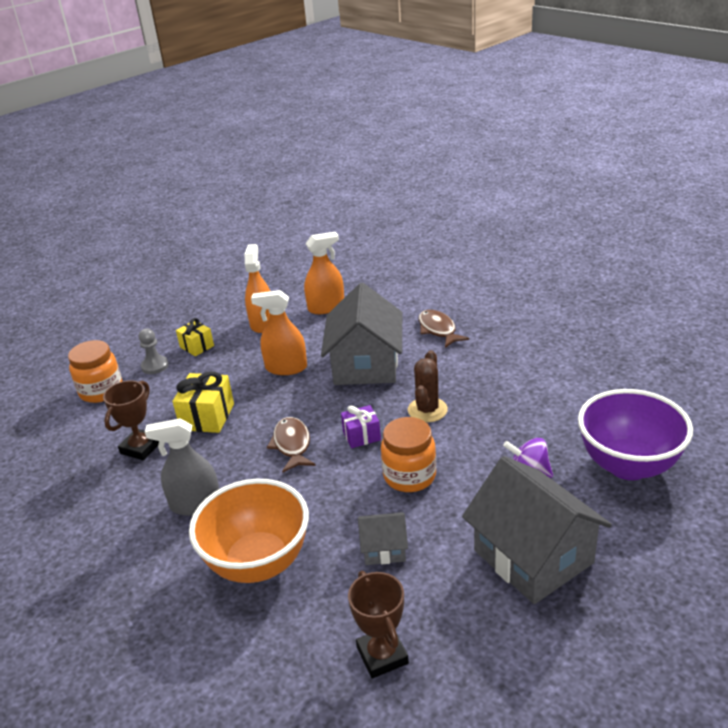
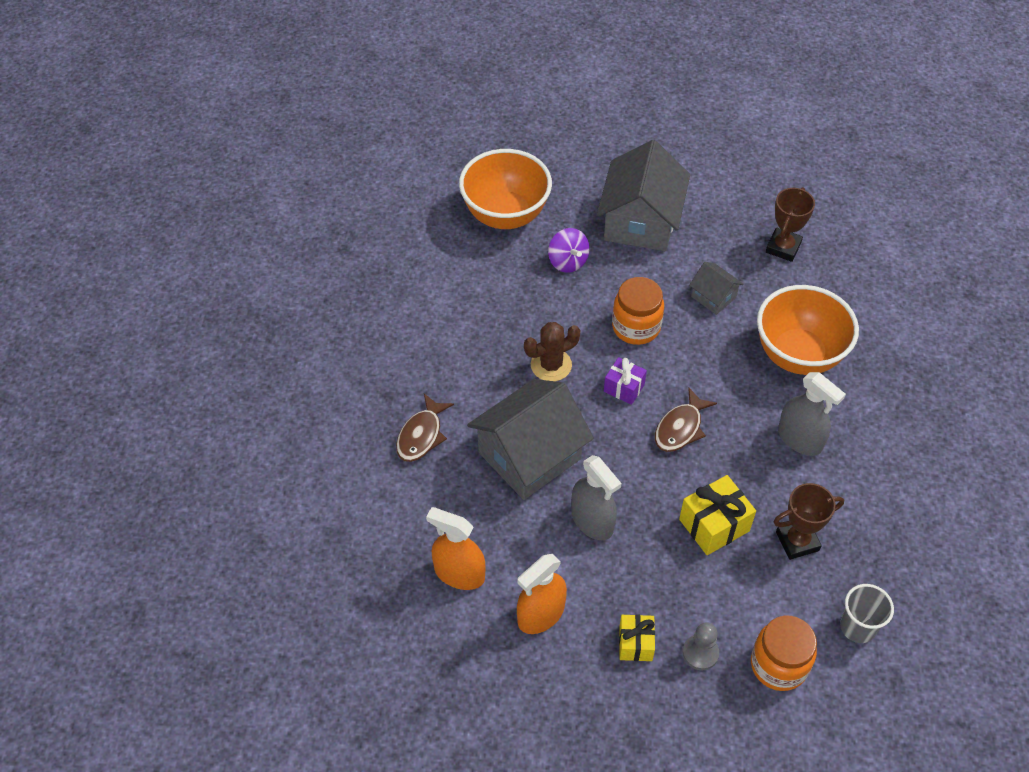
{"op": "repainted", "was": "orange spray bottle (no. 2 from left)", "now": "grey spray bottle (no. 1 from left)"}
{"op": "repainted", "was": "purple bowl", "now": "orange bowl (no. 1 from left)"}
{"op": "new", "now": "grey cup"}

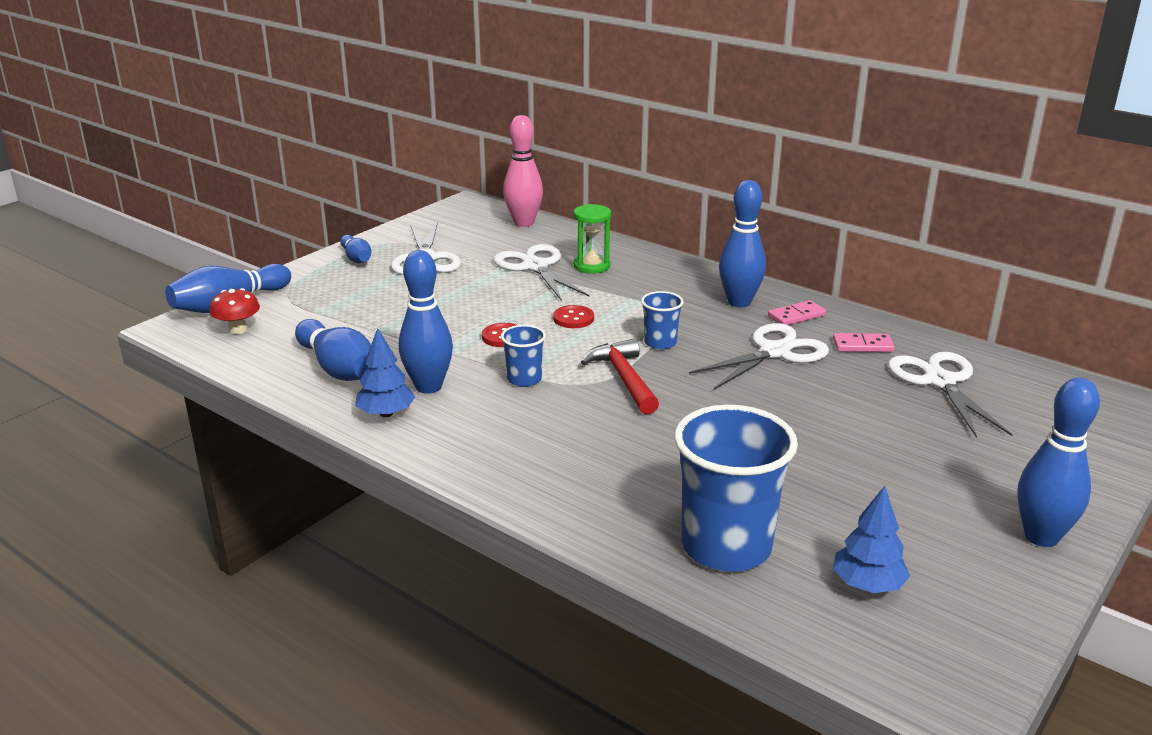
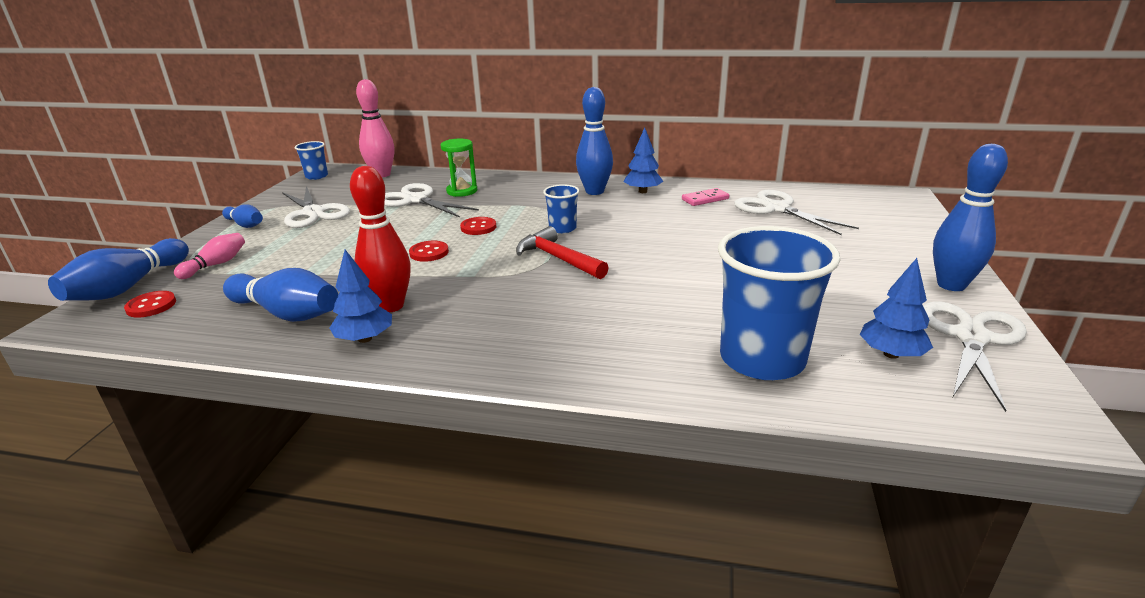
{"op": "repainted", "was": "blue bowling pin (no. 4 from left)", "now": "red bowling pin"}
{"op": "swapped", "was": "red mushroom", "now": "red button (no. 1 from left)"}
{"op": "swapped", "was": "pink domino (no. 1 from left)", "now": "blue tree (no. 2 from left)"}
{"op": "shifted", "was": "white scissors (no. 3 from left in the first image)", "now": "white scissors (no. 4 from left)"}
{"op": "shifted", "was": "blue cup (no. 1 from left)"}
{"op": "new", "now": "pink bowling pin (no. 1 from left)"}

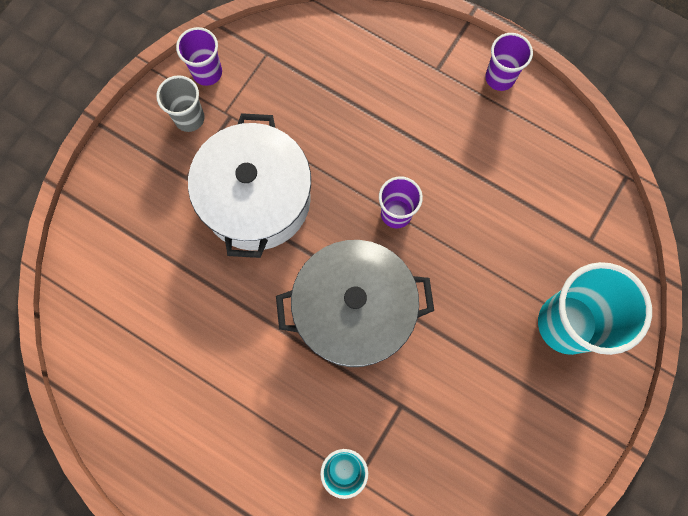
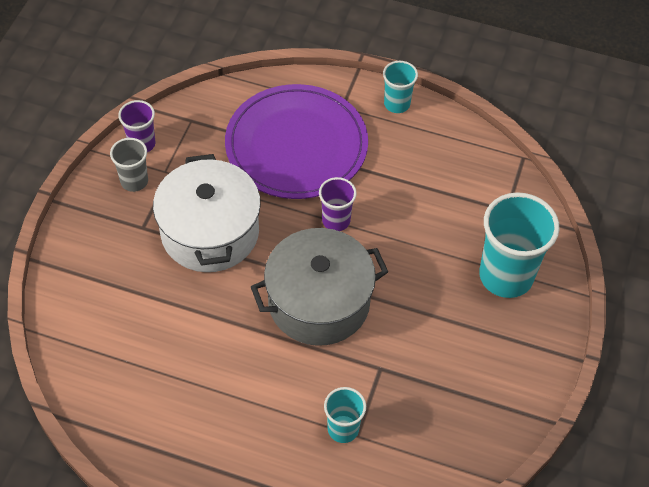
{"op": "repainted", "was": "purple cup (no. 3 from left)", "now": "turquoise cup (no. 2 from left)"}
{"op": "new", "now": "purple plate"}

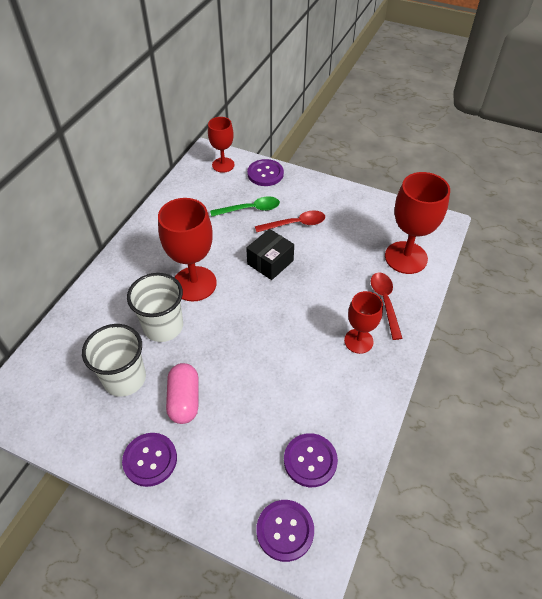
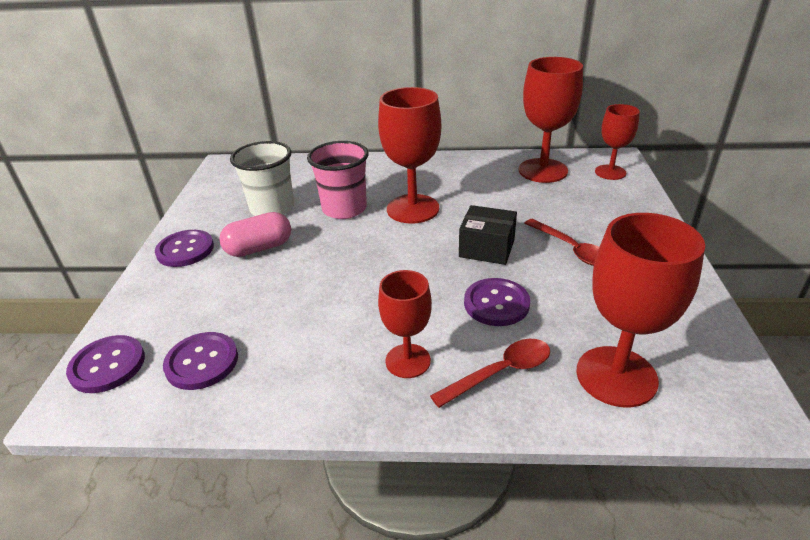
{"op": "shifted", "was": "purple button (no. 2 from left in the first image)", "now": "purple button (no. 4 from left)"}
{"op": "gone", "was": "green spoon"}
{"op": "repainted", "was": "white cup (no. 2 from left)", "now": "pink cup"}
{"op": "new", "now": "red goblet (no. 3 from left)"}

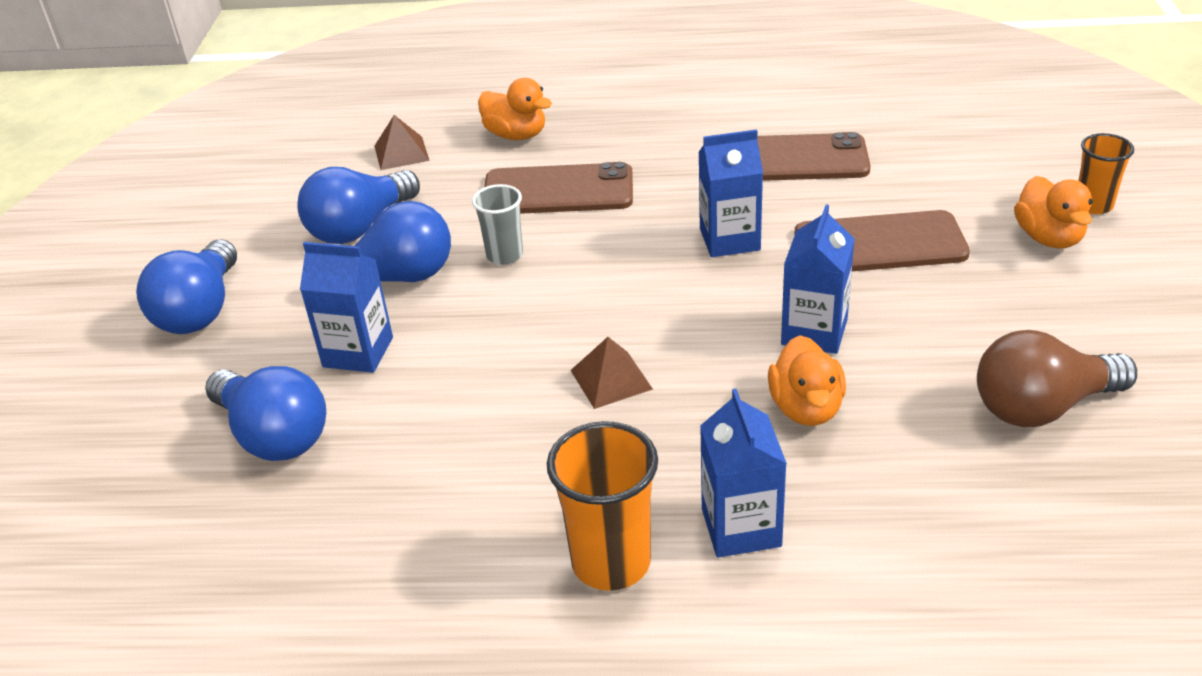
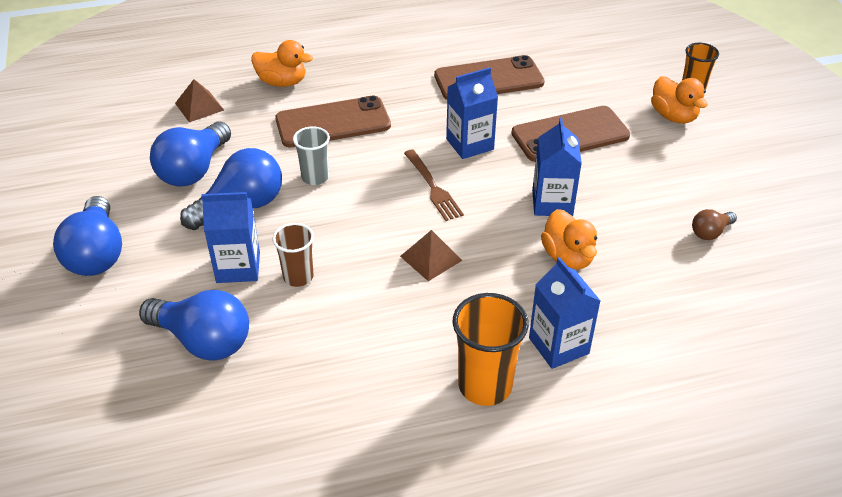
{"op": "scaled", "was": "brown light bulb", "ratio": 0.5}
{"op": "new", "now": "brown fork"}
{"op": "new", "now": "brown cup"}

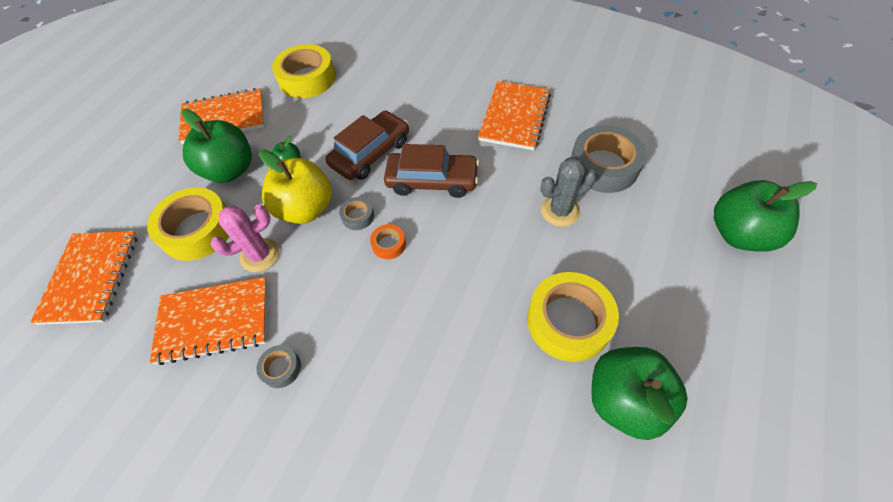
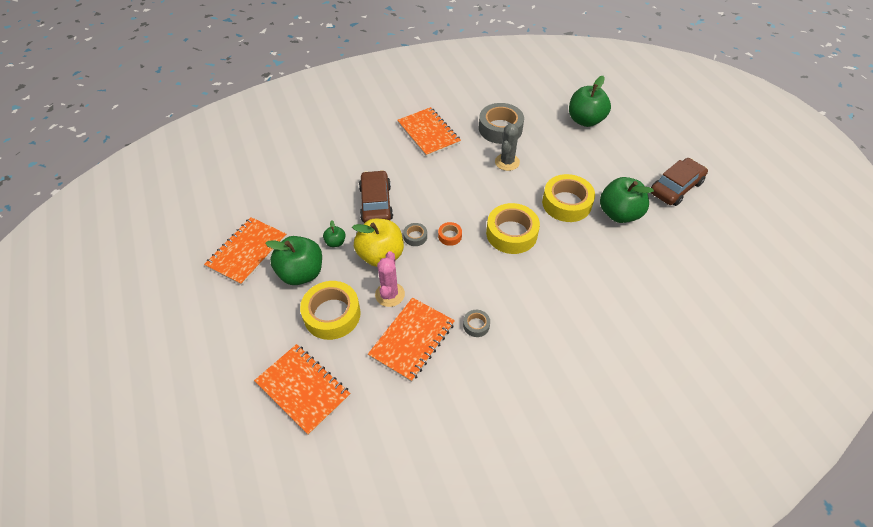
{"op": "shifted", "was": "yellow tape (no. 2 from left)"}
{"op": "shifted", "was": "brown car (no. 2 from left)"}

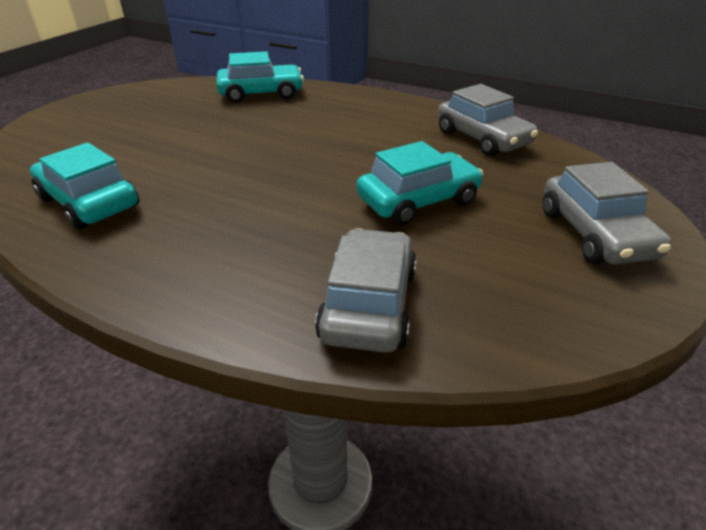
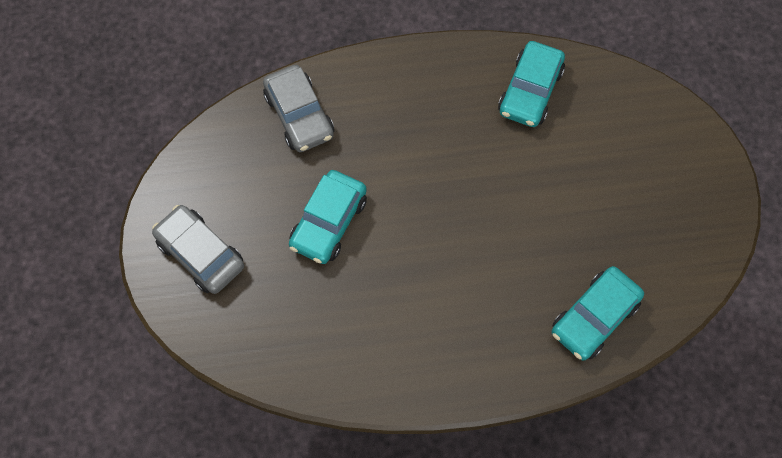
{"op": "gone", "was": "grey car (no. 2 from left)"}
{"op": "rotated", "was": "turquoise car (no. 1 from left in the first image)", "clockwise": 105}

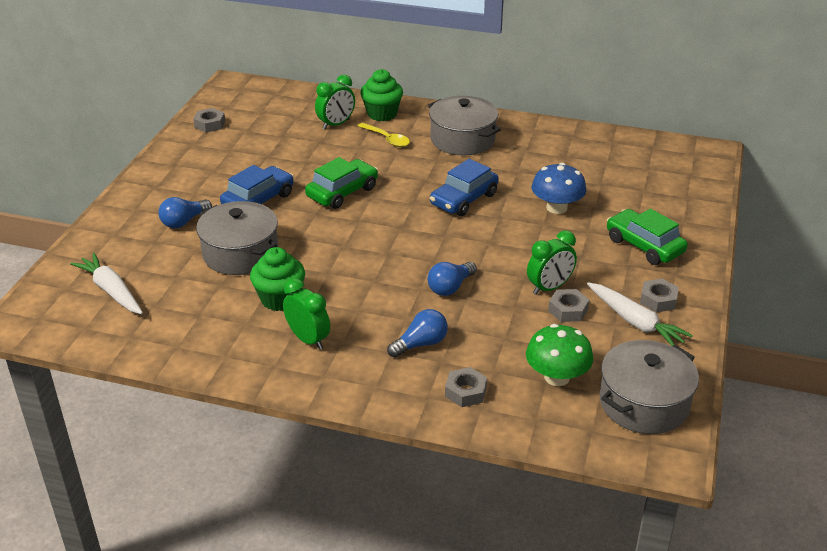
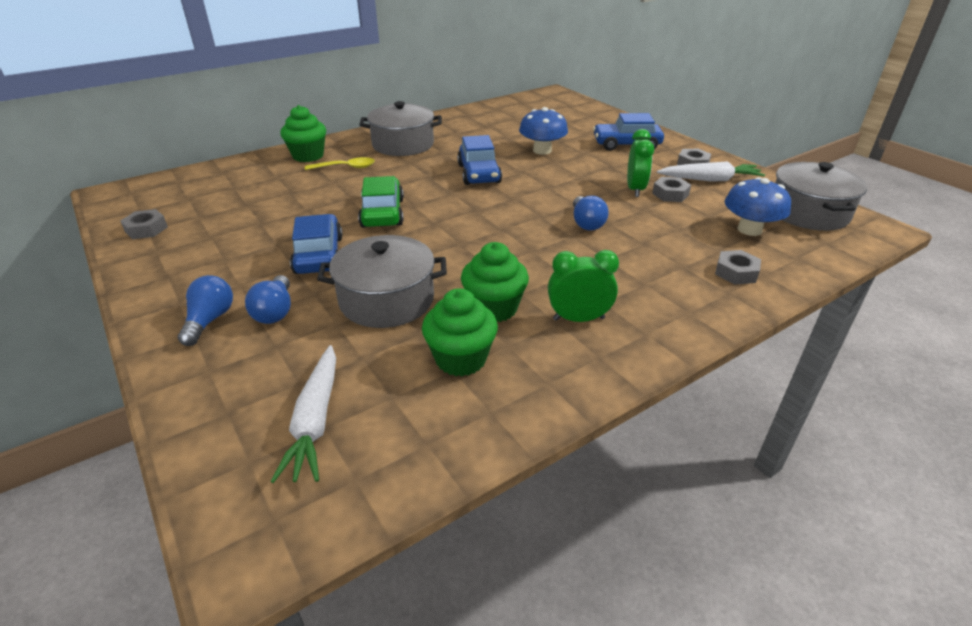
{"op": "gone", "was": "green clock (no. 2 from left)"}
{"op": "repainted", "was": "green car (no. 2 from left)", "now": "blue car (no. 3 from left)"}
{"op": "rotated", "was": "white carrot (no. 1 from left)", "clockwise": -90}
{"op": "shifted", "was": "blue light bulb (no. 2 from left in the first image)", "now": "blue light bulb (no. 1 from left)"}
{"op": "repainted", "was": "green mushroom", "now": "blue mushroom (no. 2 from left)"}
{"op": "new", "now": "green cupcake (no. 2 from left)"}

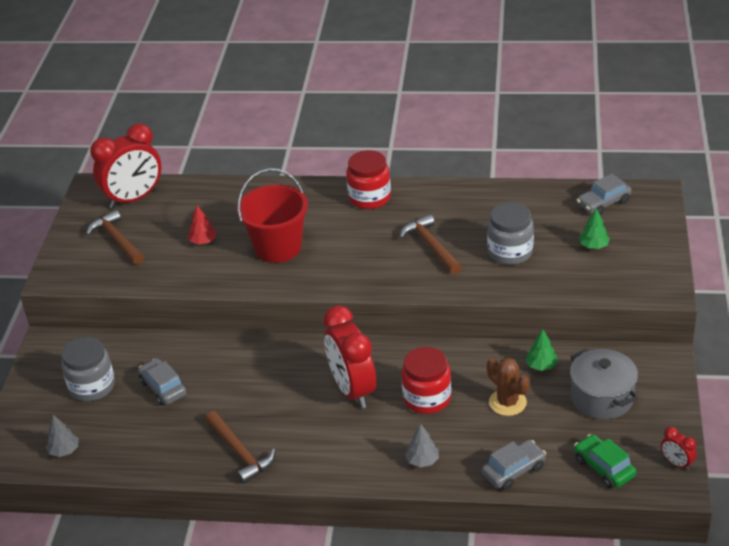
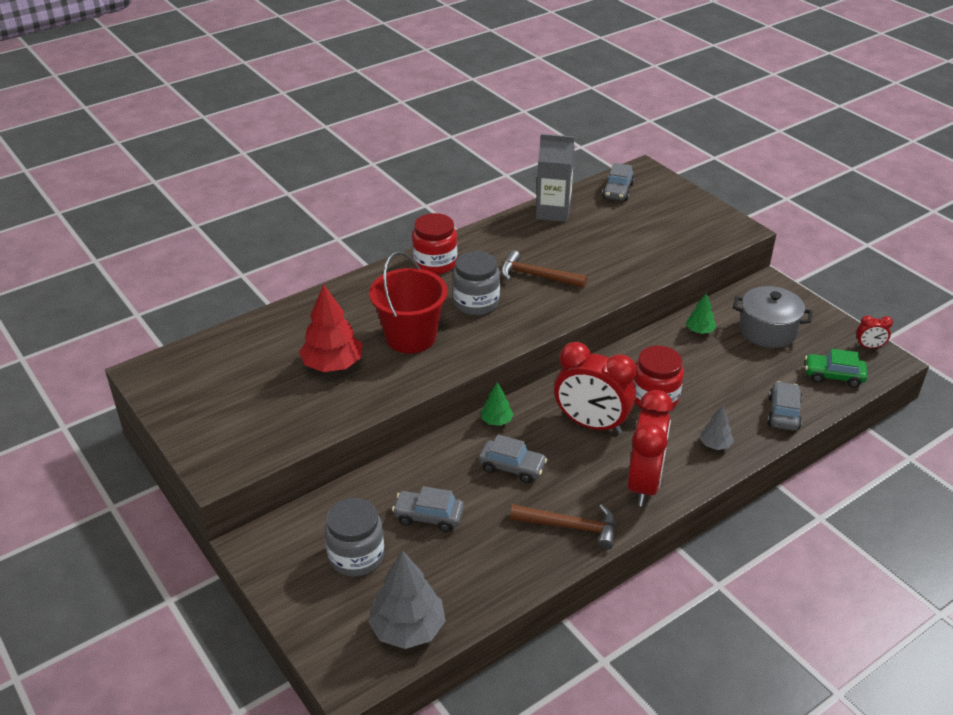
{"op": "shifted", "was": "red clock (no. 1 from left in the first image)", "now": "red clock (no. 2 from left)"}
{"op": "shifted", "was": "grey jar (no. 2 from left)"}
{"op": "scaled", "was": "red tree", "ratio": 1.9}
{"op": "shifted", "was": "green tree (no. 2 from left in the first image)", "now": "green tree (no. 1 from left)"}
{"op": "gone", "was": "brown hammer (no. 1 from left)"}
{"op": "gone", "was": "brown cactus"}
{"op": "scaled", "was": "grey tree (no. 1 from left)", "ratio": 1.9}
{"op": "new", "now": "grey carton"}
{"op": "new", "now": "grey car (no. 2 from left)"}

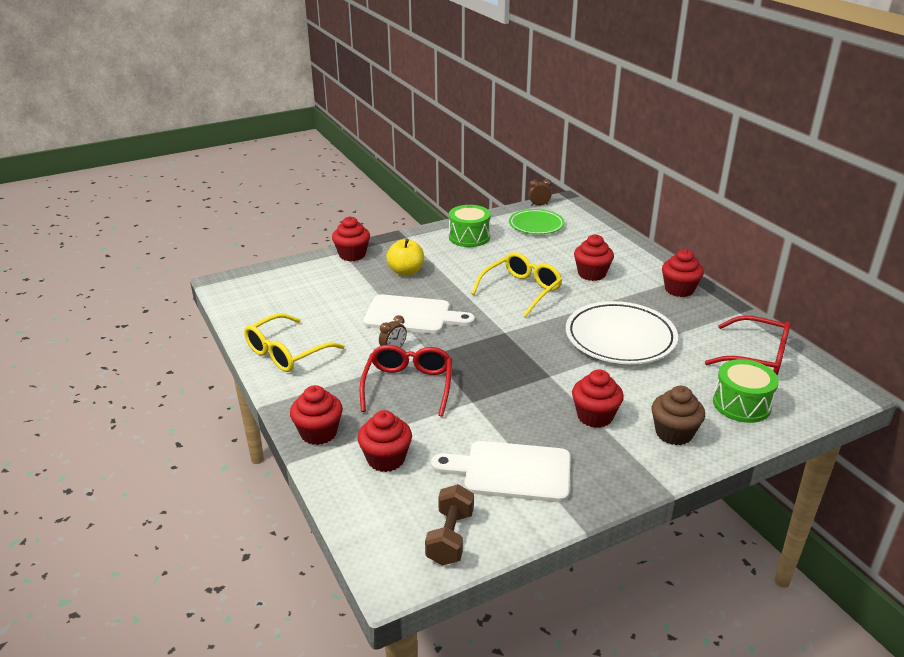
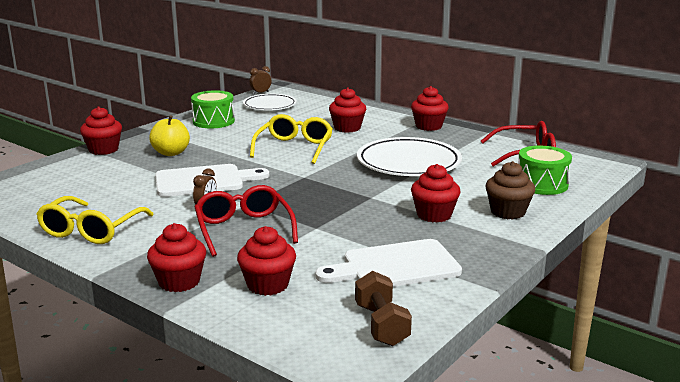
{"op": "repainted", "was": "green plate", "now": "white plate (no. 1 from left)"}

